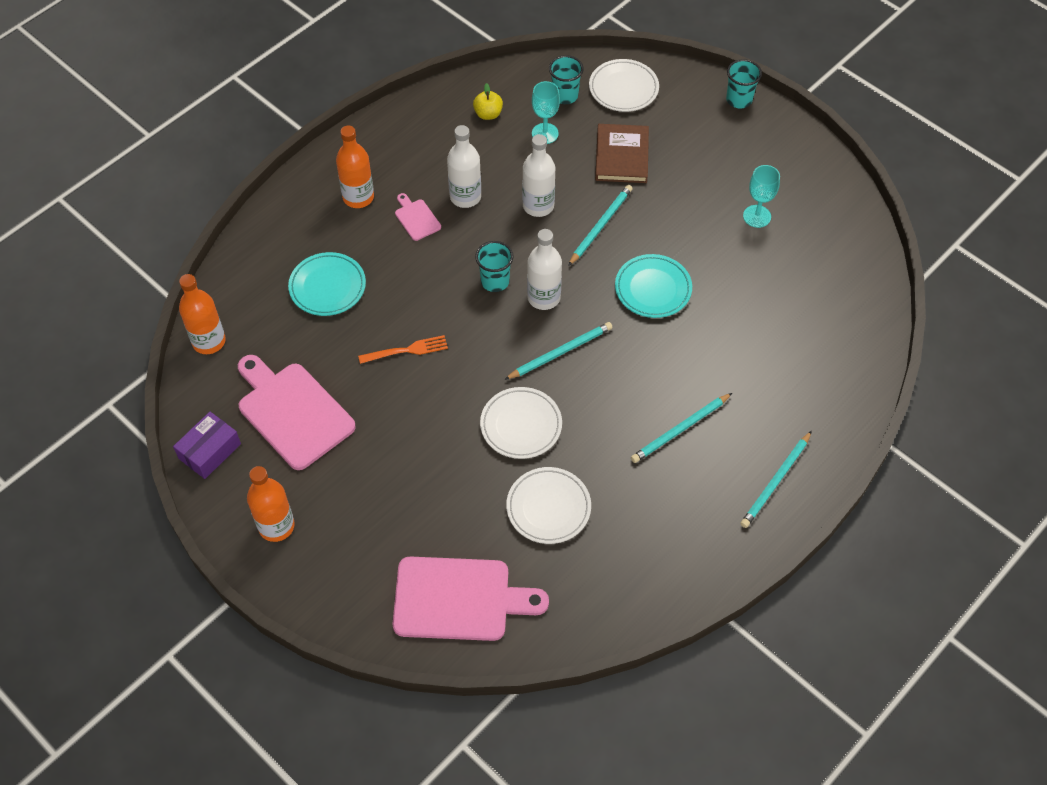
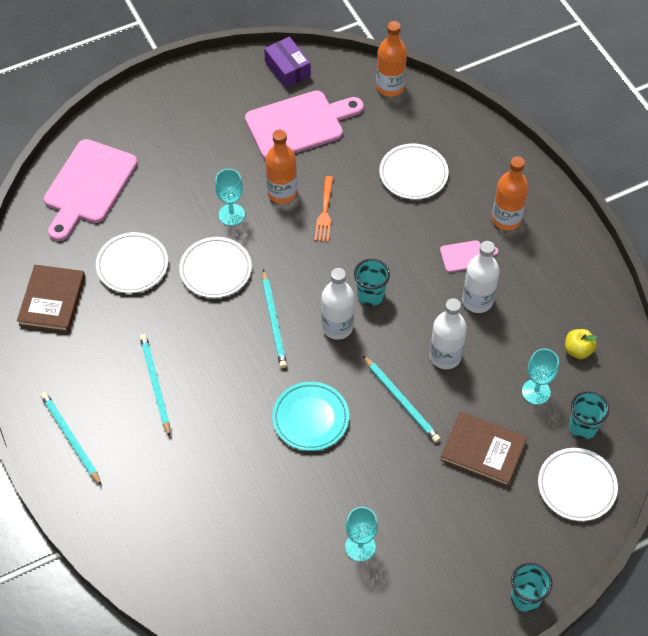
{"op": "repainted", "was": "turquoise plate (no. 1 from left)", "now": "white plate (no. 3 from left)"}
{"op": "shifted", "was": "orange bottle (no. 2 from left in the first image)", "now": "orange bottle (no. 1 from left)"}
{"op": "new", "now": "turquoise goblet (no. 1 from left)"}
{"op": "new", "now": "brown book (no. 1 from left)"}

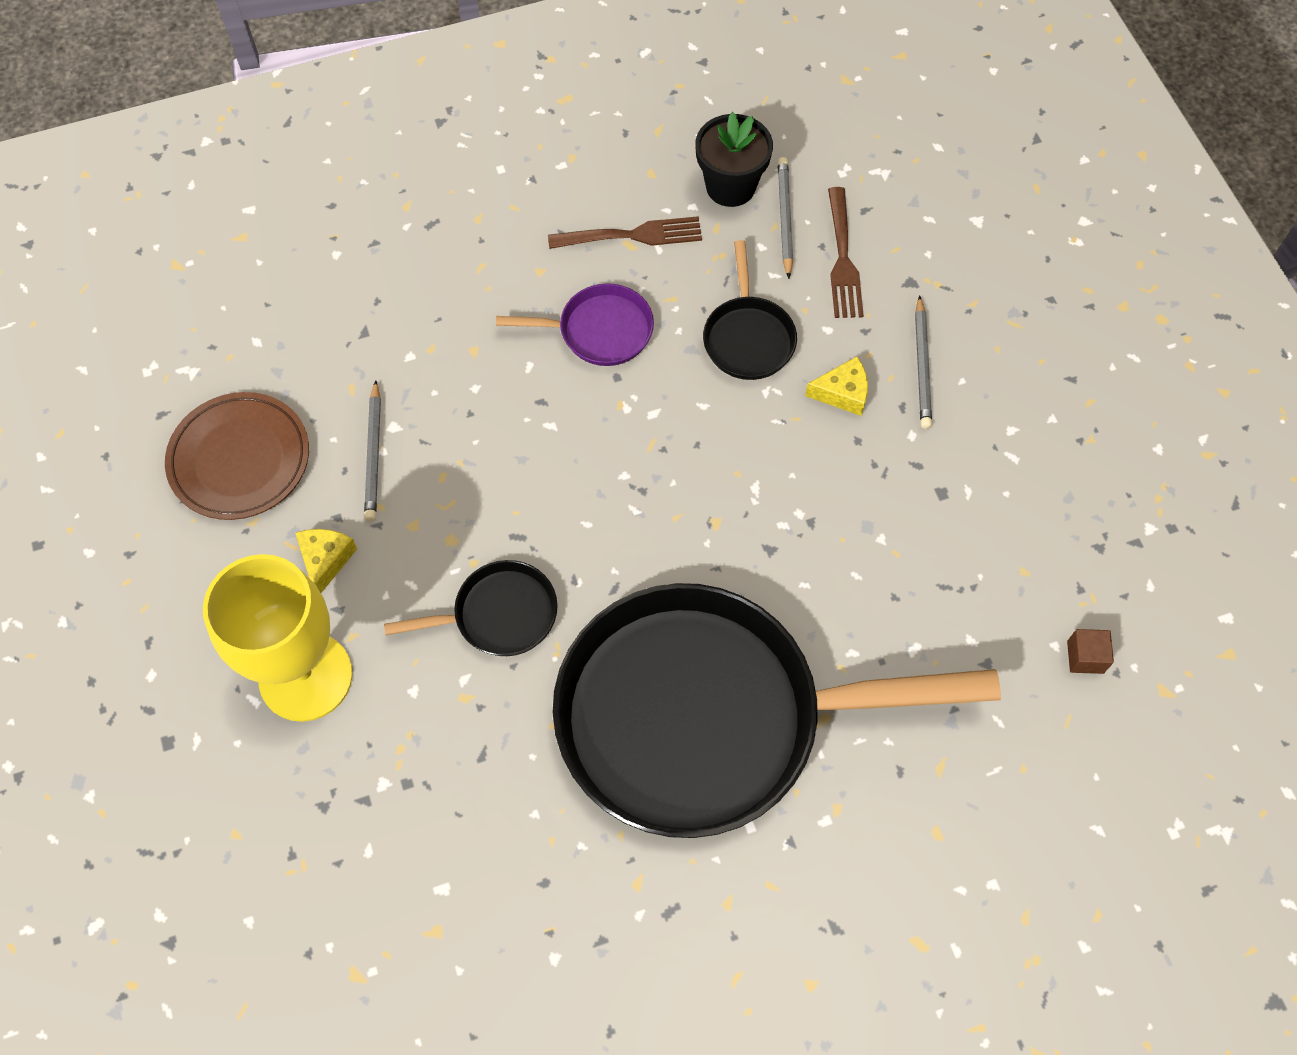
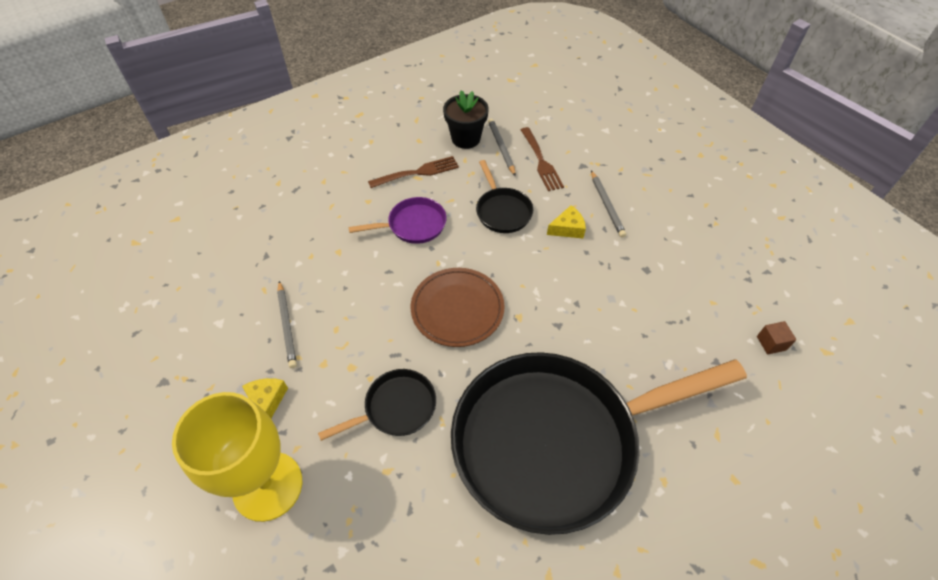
{"op": "shifted", "was": "brown plate"}

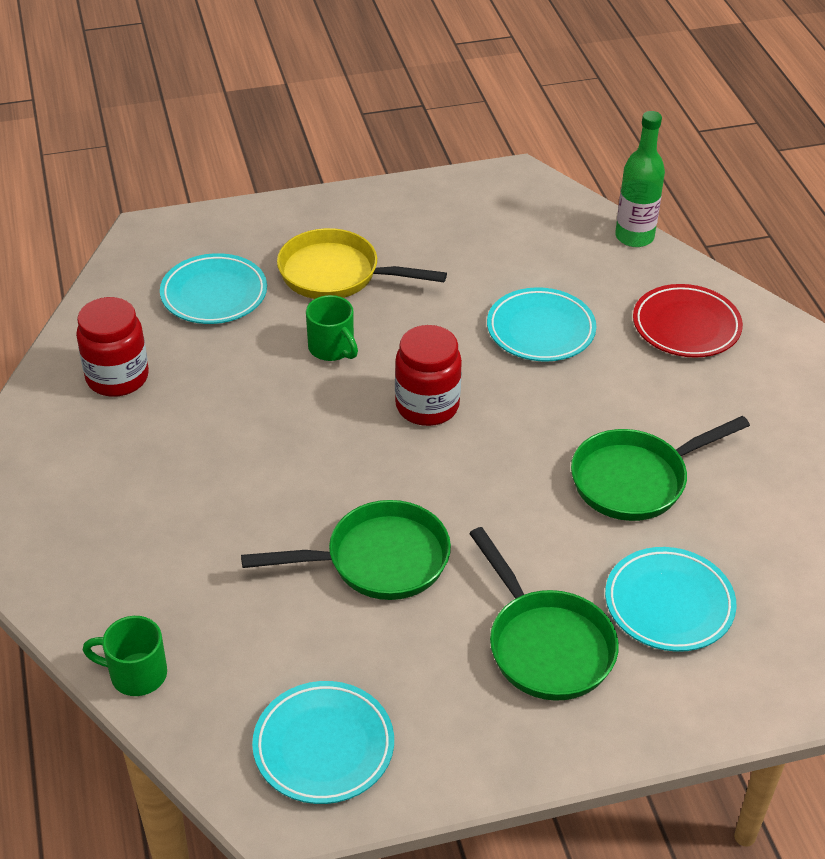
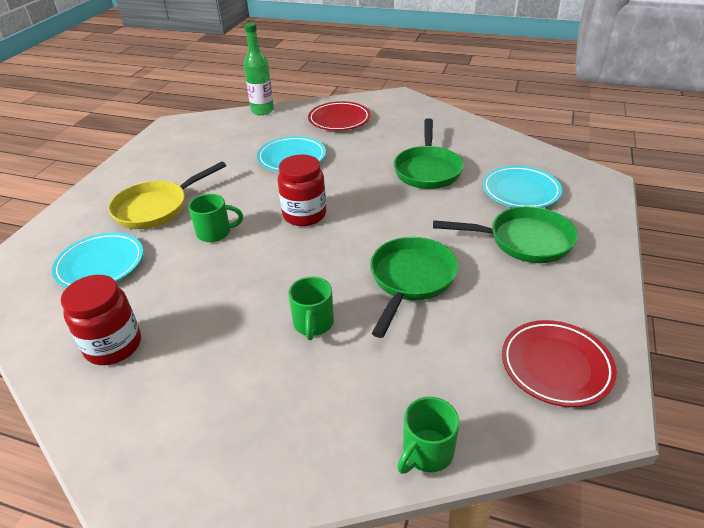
{"op": "repainted", "was": "turquoise plate (no. 2 from left)", "now": "red plate (no. 2 from left)"}
{"op": "new", "now": "green mug (no. 2 from left)"}

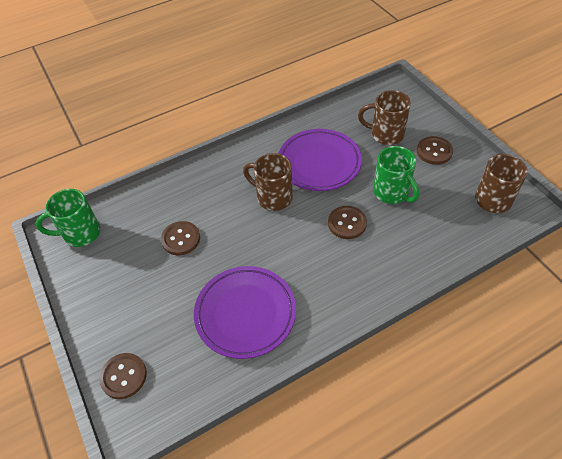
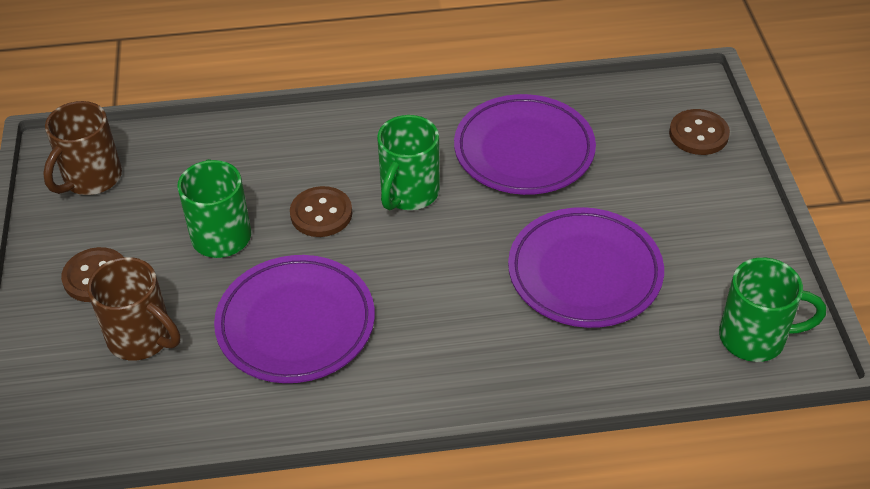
{"op": "gone", "was": "brown mug (no. 1 from left)"}
{"op": "swapped", "was": "brown button (no. 2 from left)", "now": "purple plate (no. 3 from left)"}
{"op": "new", "now": "green mug (no. 2 from left)"}

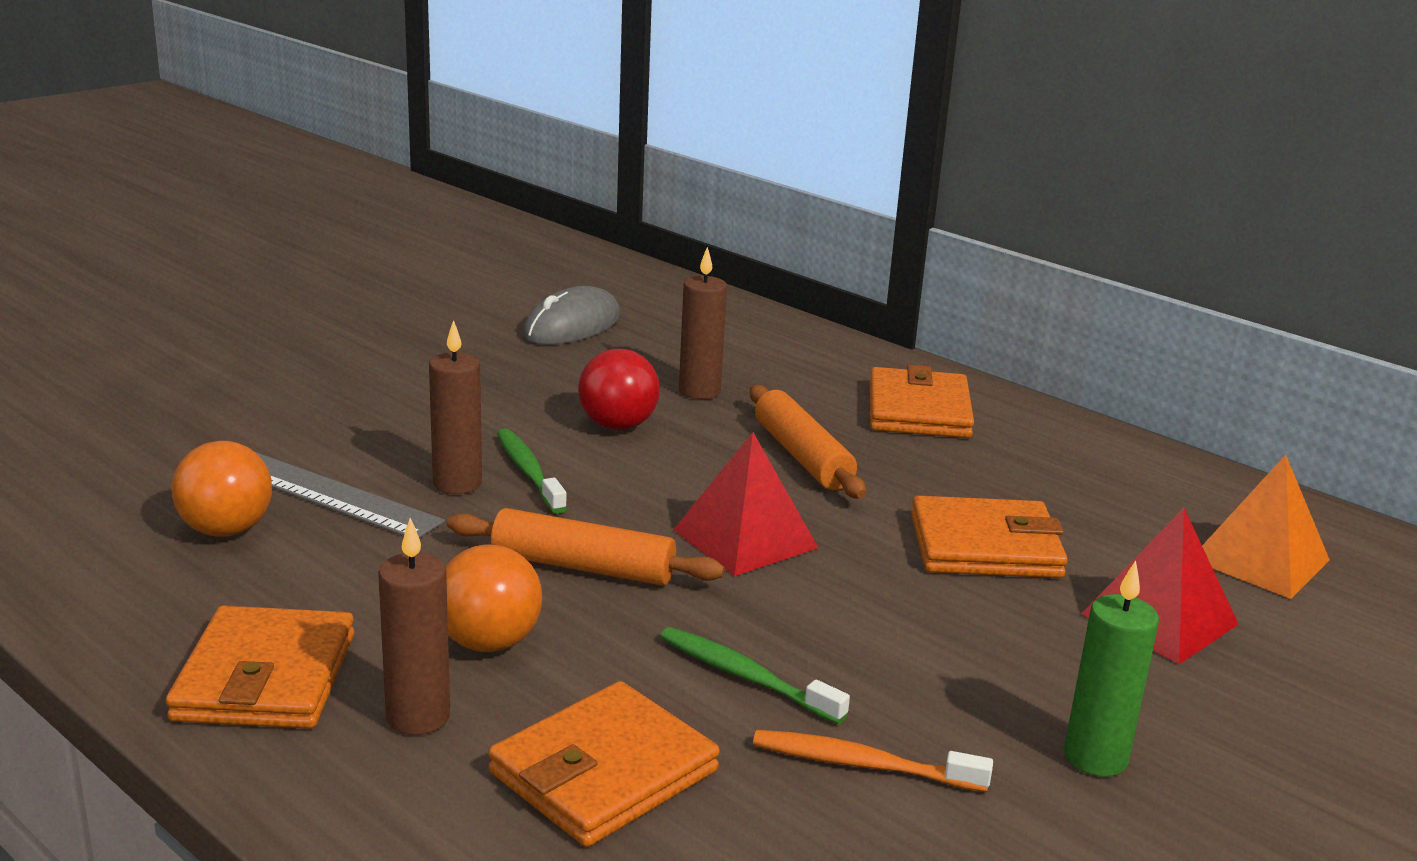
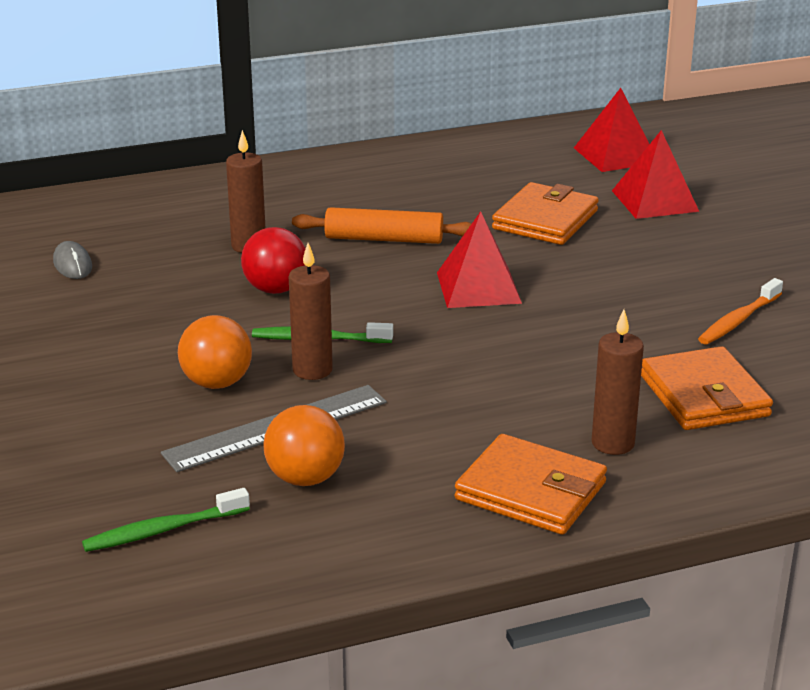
{"op": "scaled", "was": "grey mouse", "ratio": 0.59}
{"op": "gone", "was": "orange wallet (no. 3 from left)"}
{"op": "repainted", "was": "orange pyramid", "now": "red pyramid (no. 2 from left)"}
{"op": "gone", "was": "orange rolling pin (no. 1 from left)"}
{"op": "shifted", "was": "orange ball (no. 2 from left in the first image)", "now": "orange ball (no. 1 from left)"}
{"op": "gone", "was": "green candle"}
{"op": "shifted", "was": "green toothbrush (no. 2 from left in the first image)", "now": "green toothbrush (no. 1 from left)"}

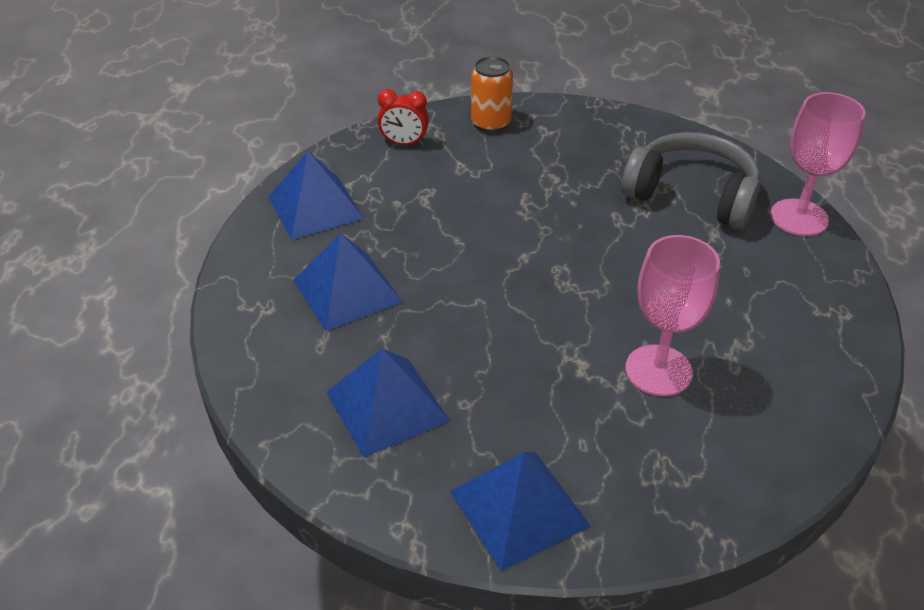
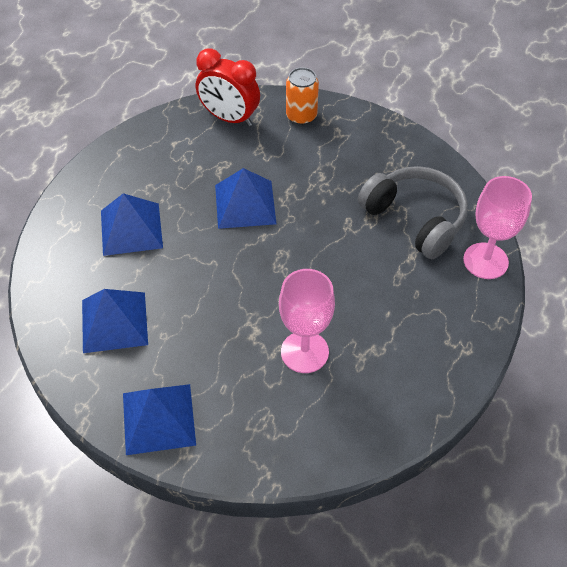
{"op": "scaled", "was": "red clock", "ratio": 1.68}
{"op": "shifted", "was": "blue pyramid (no. 1 from left in the first image)", "now": "blue pyramid (no. 4 from left)"}

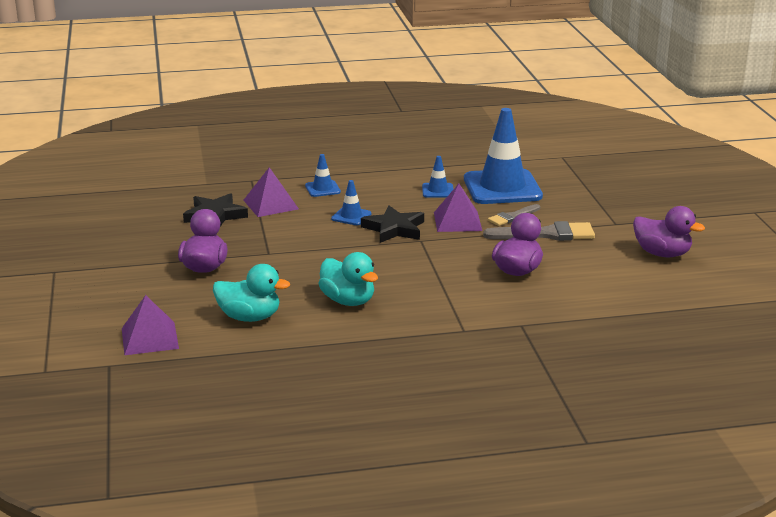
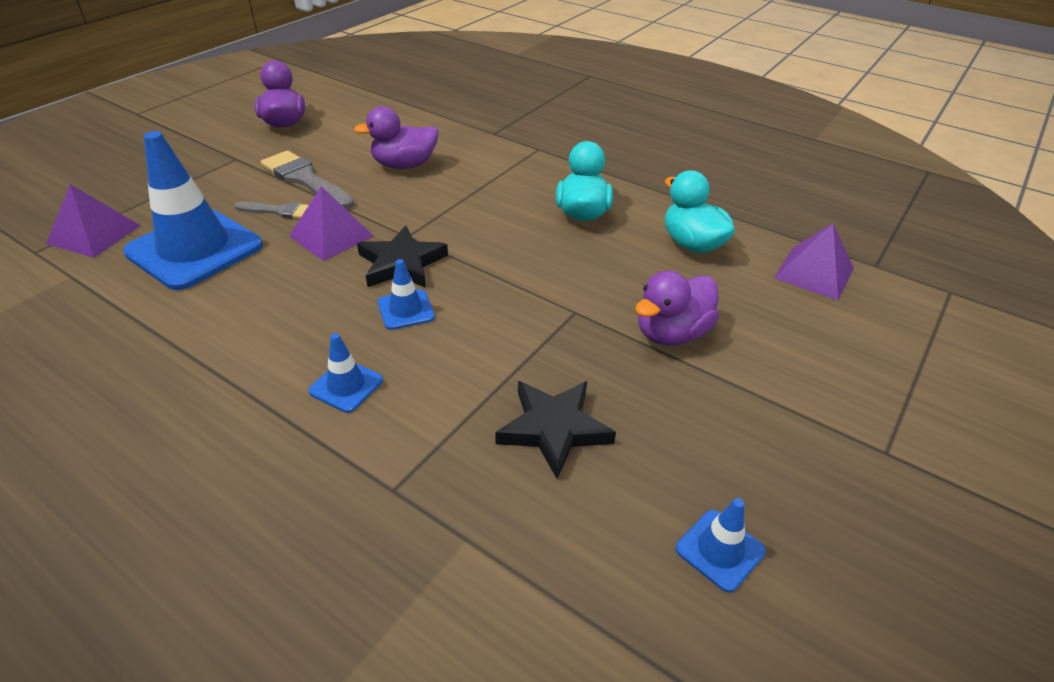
{"op": "shifted", "was": "blue traffic cone (no. 3 from left in the first image)", "now": "blue traffic cone (no. 4 from left)"}
{"op": "shifted", "was": "purple pyramid (no. 2 from left in the first image)", "now": "purple pyramid (no. 1 from left)"}

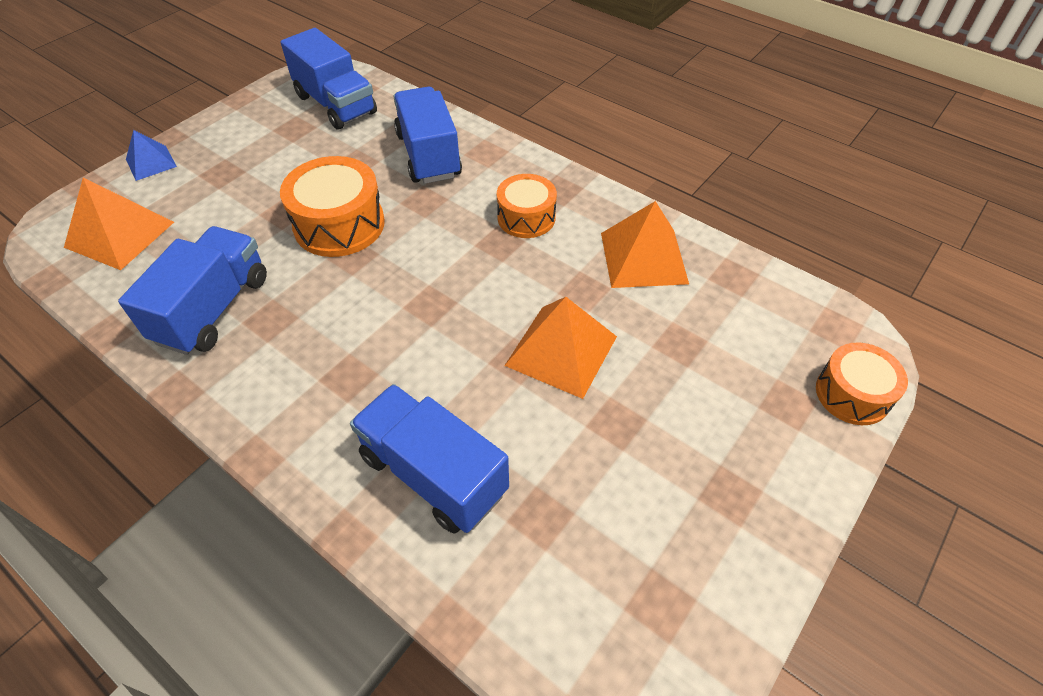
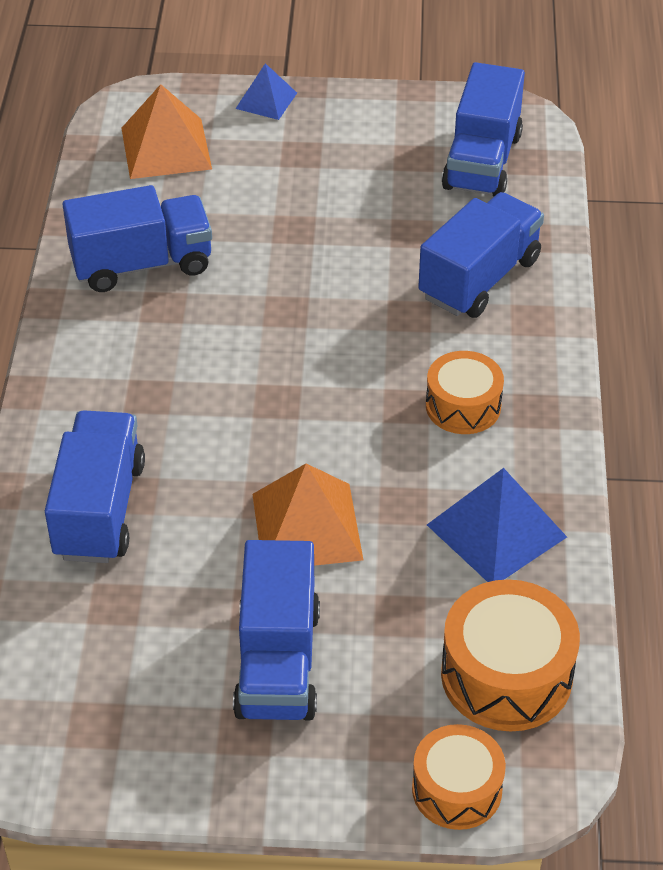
{"op": "shifted", "was": "orange drum (no. 1 from left in the first image)", "now": "orange drum (no. 3 from left)"}
{"op": "repainted", "was": "orange pyramid (no. 3 from left)", "now": "blue pyramid (no. 2 from left)"}
{"op": "new", "now": "blue truck (no. 3 from left)"}

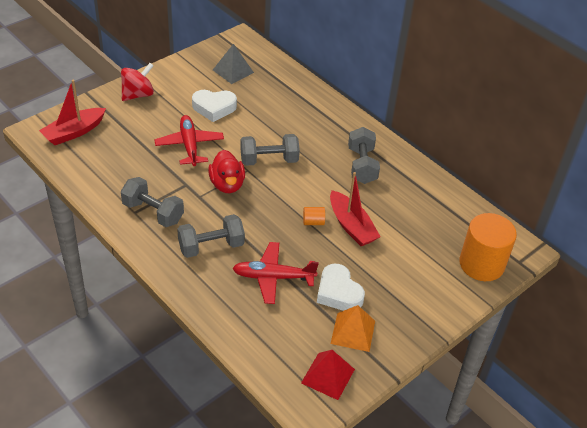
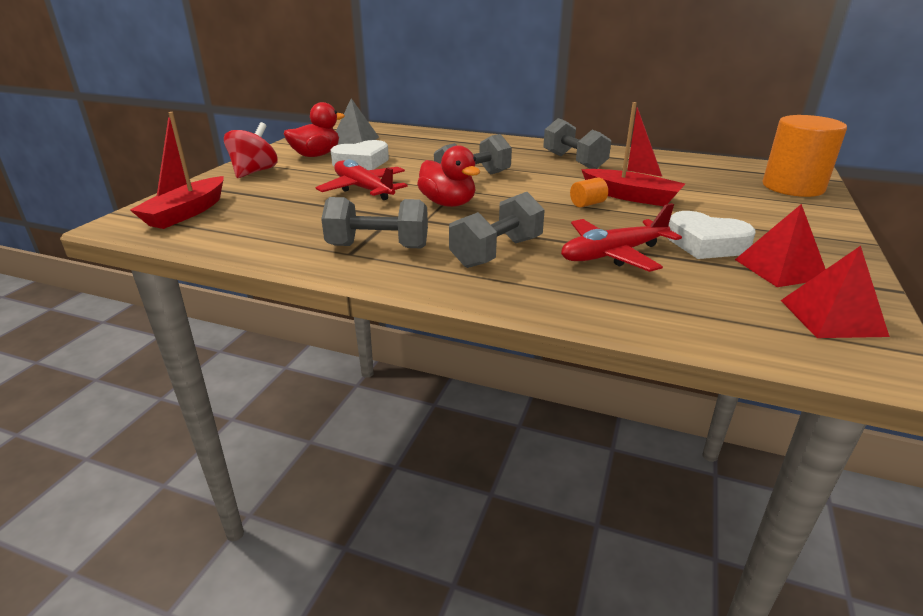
{"op": "repainted", "was": "orange pyramid", "now": "red pyramid (no. 1 from left)"}
{"op": "new", "now": "red duck (no. 1 from left)"}

